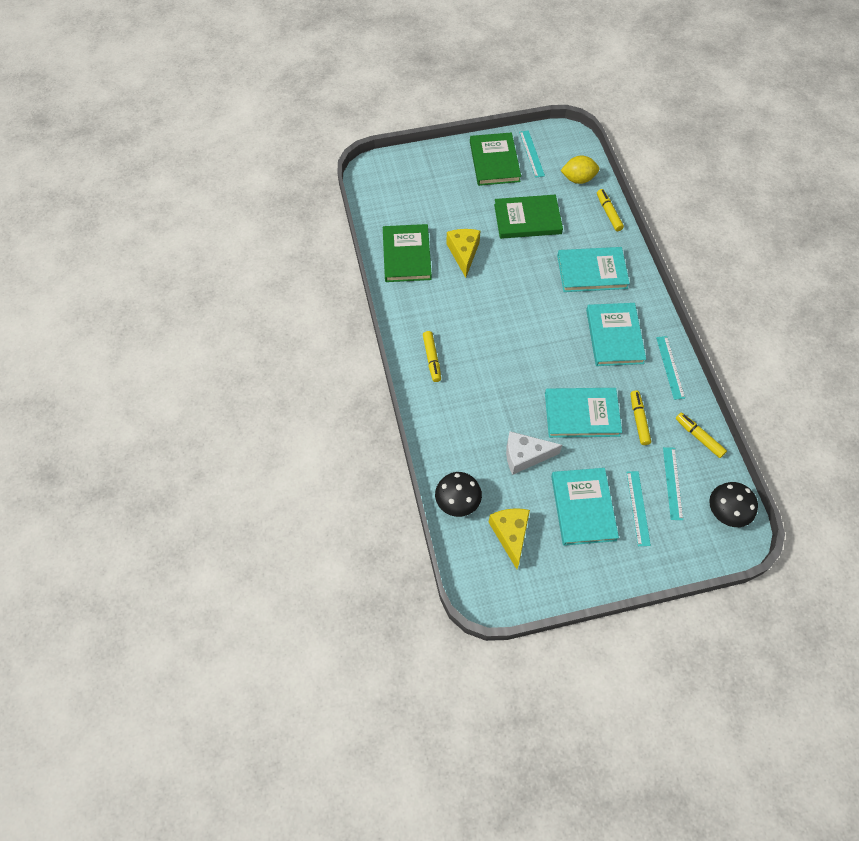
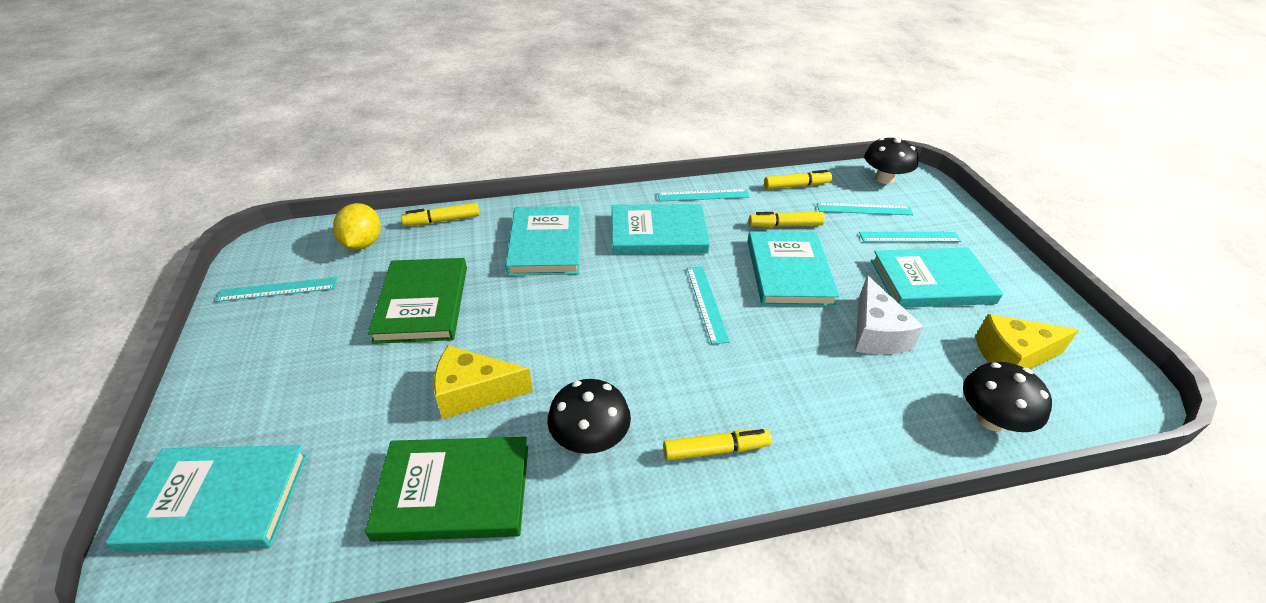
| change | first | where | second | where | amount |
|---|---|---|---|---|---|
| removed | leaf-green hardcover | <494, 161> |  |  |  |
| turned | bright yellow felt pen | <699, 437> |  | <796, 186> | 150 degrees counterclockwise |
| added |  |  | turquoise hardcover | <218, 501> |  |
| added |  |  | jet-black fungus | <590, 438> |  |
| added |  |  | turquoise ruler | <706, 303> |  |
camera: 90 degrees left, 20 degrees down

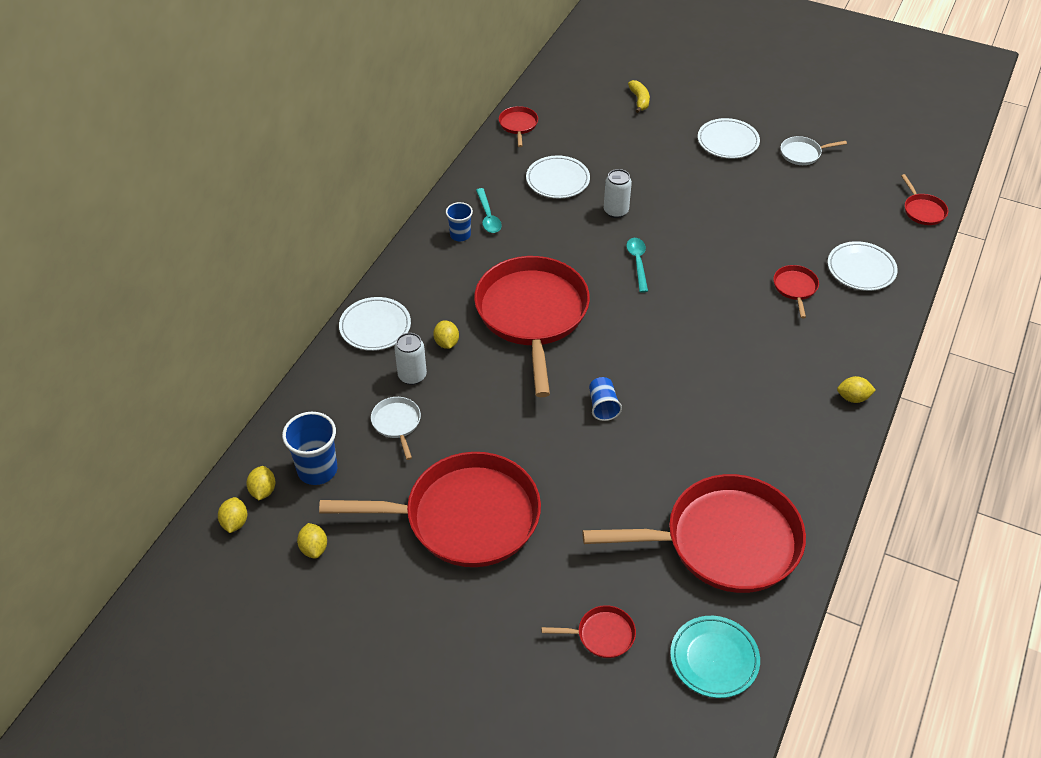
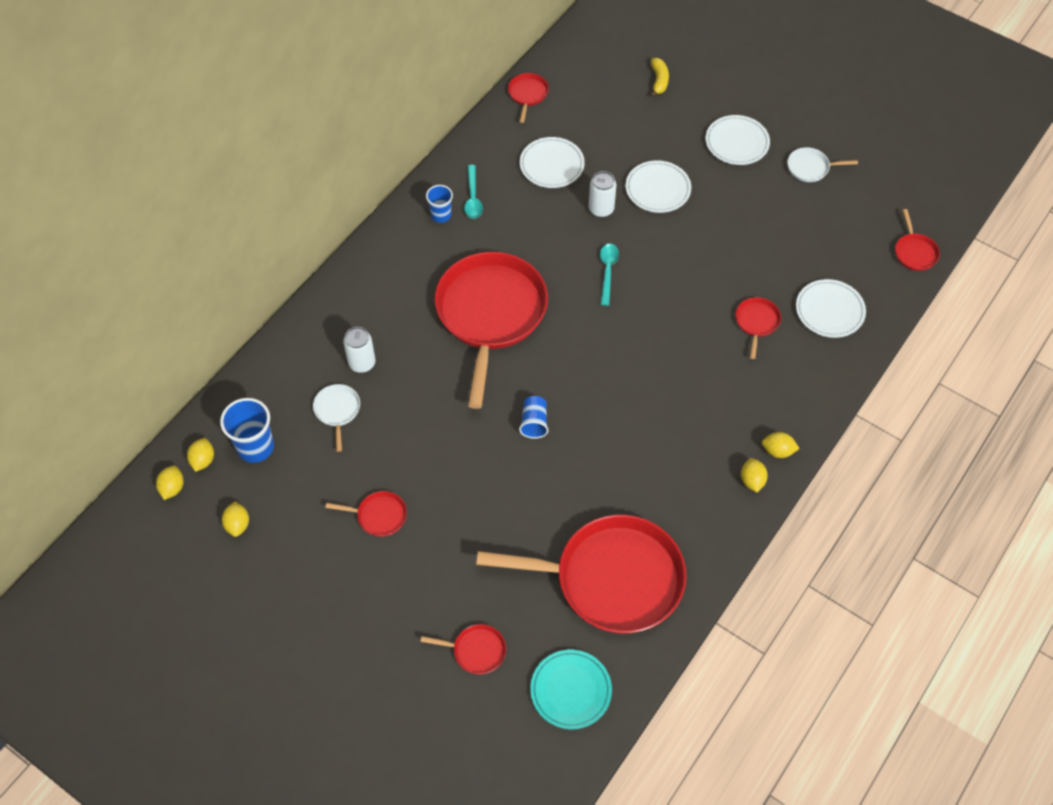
| change | first | where | second | where | amount |
|---|---|---|---|---|---|
| resized | scarlet skillet | <464, 517> |  | <379, 516> | x0.40 |
| moved | snow-white dinner plate | <375, 327> |  | <657, 189> |  |
| moved | bright yellow citrus fruit | <446, 343> |  | <752, 480> |  |
camera: 10 degrees right, 10 degrees up

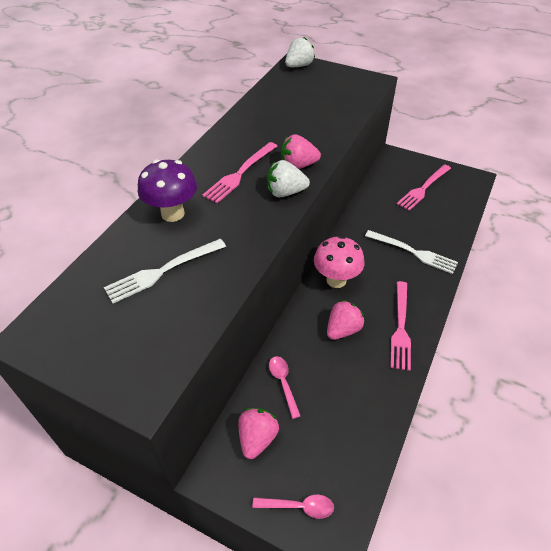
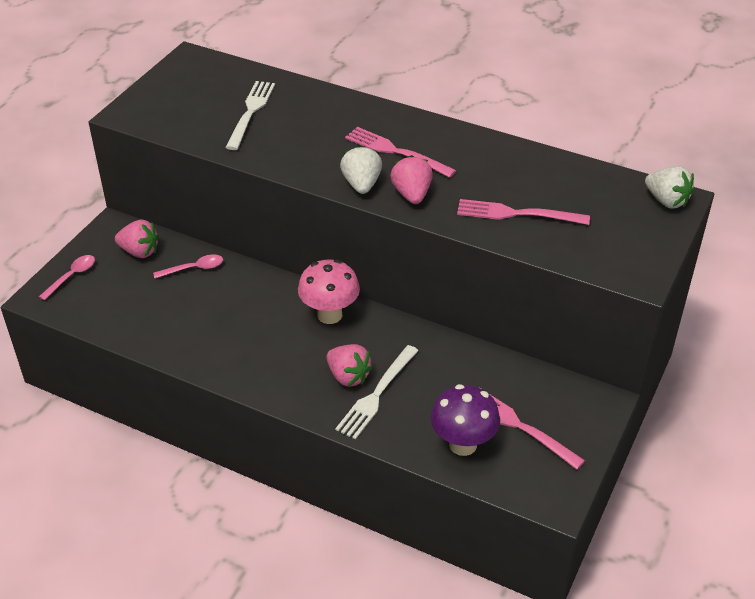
| change | first | where | second | where | amount |
|---|---|---|---|---|---|
| turned | snow-white dinner fork | <162, 271> |  | <251, 112> | 45 degrees clockwise |
| moved | purple fungus | <173, 213> |  | <463, 444> |  |
| turned | rosy teaspoon | <298, 506> |  | <72, 276> | 150 degrees counterclockwise |
| moved | rosy berry | <343, 329> |  | <348, 376> |  |
| moved | rosy dinner fork | <401, 328> |  | <516, 214> |  |
camera: 90 degrees right, 5 degrees down

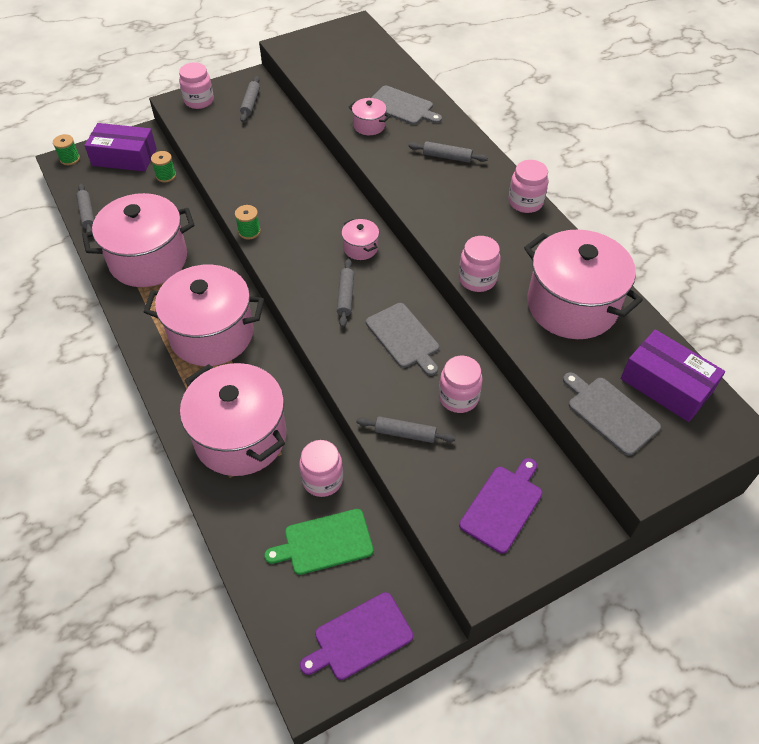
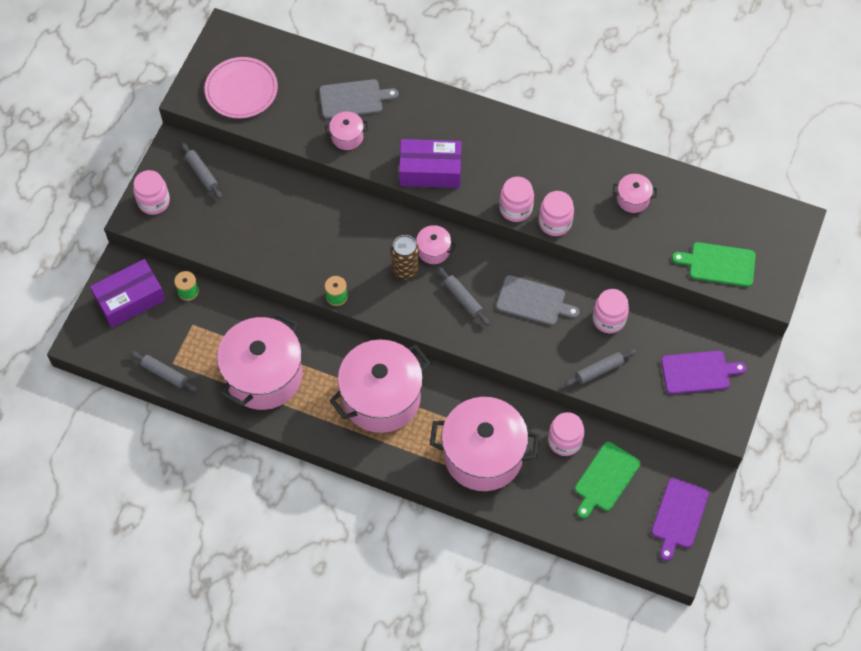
| change | first | where | second | where | amount |
|---|---|---|---|---|---|
| removed | leaf-green spool | <70, 159> |  |  |  |
| removed | grey pastry roller | <447, 157> |  |  |  |
| turned | purple bread board | <503, 506> |  | <698, 372> | 90 degrees clockwise |
| moved | rosy preserve jar | <525, 202> |  | <515, 208> |  |
| resized | rosy stockpot | <572, 305> |  | <633, 199> | x0.43 |
| recoloured | grey bread board | <610, 413> | leaf-green bread board | <719, 264> |  |
| moved | purple package | <666, 385> |  | <430, 170> |  |
| added |  |  | rosy dinner plate | <241, 90> |  |
| added |  |  | russet soda can | <405, 269> |  |
camera: 40 degrees left, 10 degrees up

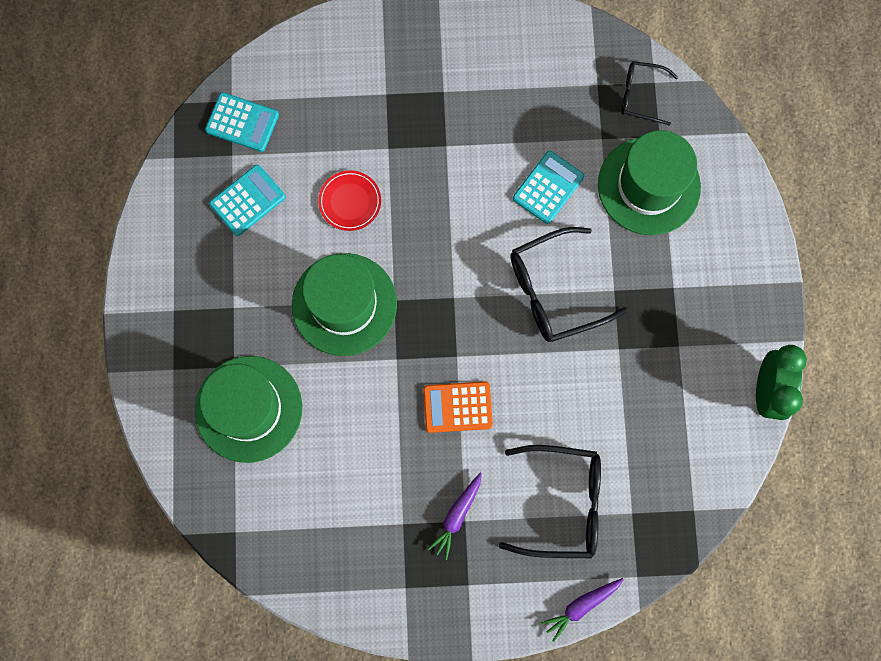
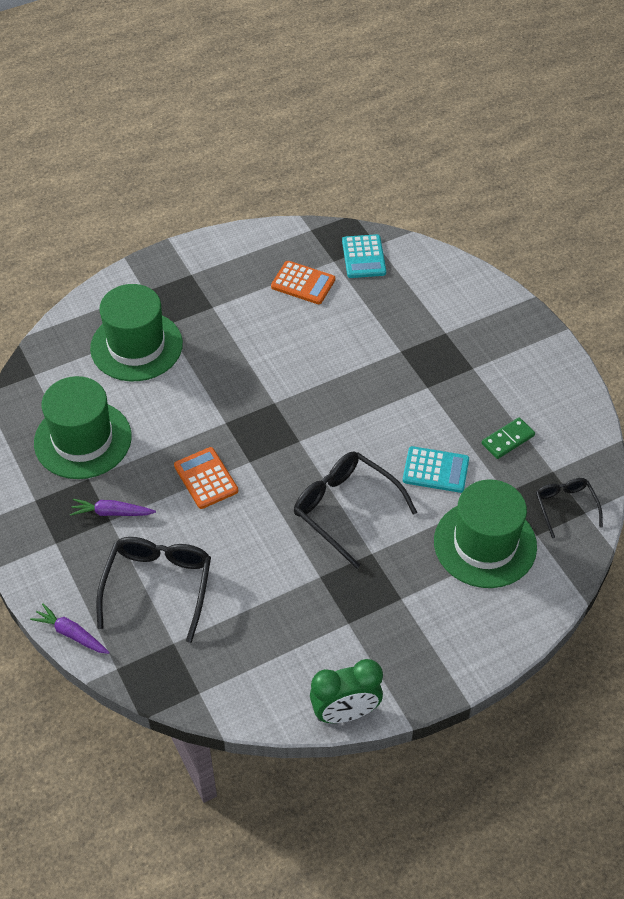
| change | first | where | second | where | amount |
|---|---|---|---|---|---|
| recoloured | turquoise calculator | <247, 200> | orange-coloured calculator | <303, 283> |  |
| moved | leaf-green tall hat | <344, 304> |  | <83, 439> |  |
| removed | scarlet dinner plate | <350, 202> |  |  |  |
| turned | jet-black eyeglasses | <563, 503> |  | <158, 585> | 150 degrees counterclockwise |
| added |  |  | leaf-green domino | <508, 440> |  |
camera: 65 degrees right, 25 degrees down

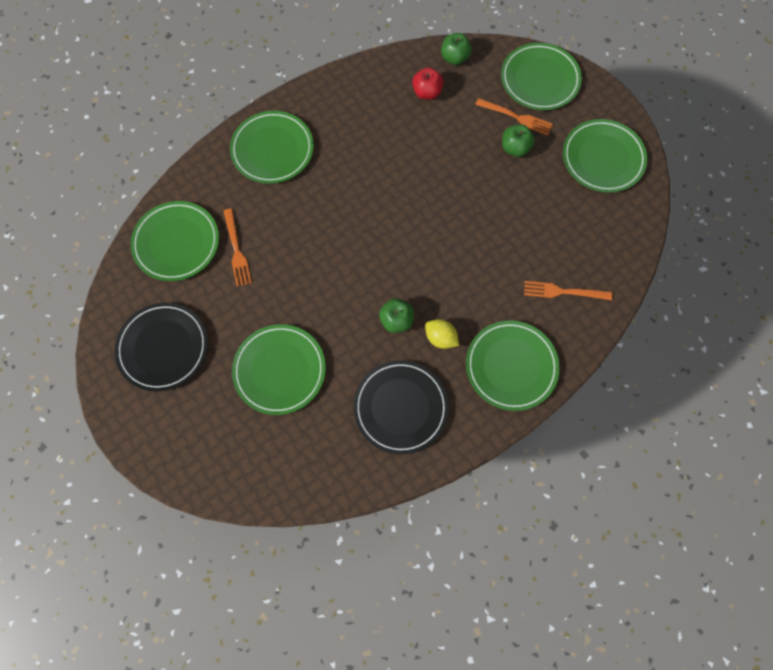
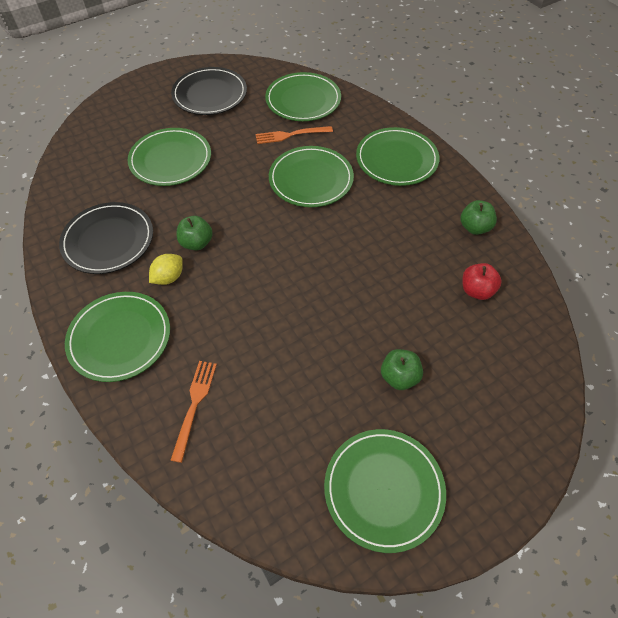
| change | first | where | second | where | amount |
|---|---|---|---|---|---|
| moved | leaf-green apple | <454, 58> |  | <474, 227> |  |
| removed | orange-coloured dinner fork | <517, 117> |  |  |  |
| moved | leaf-green dinner plate | <540, 79> |  | <311, 179> |  |
camera: 95 degrees right, 15 degrees down

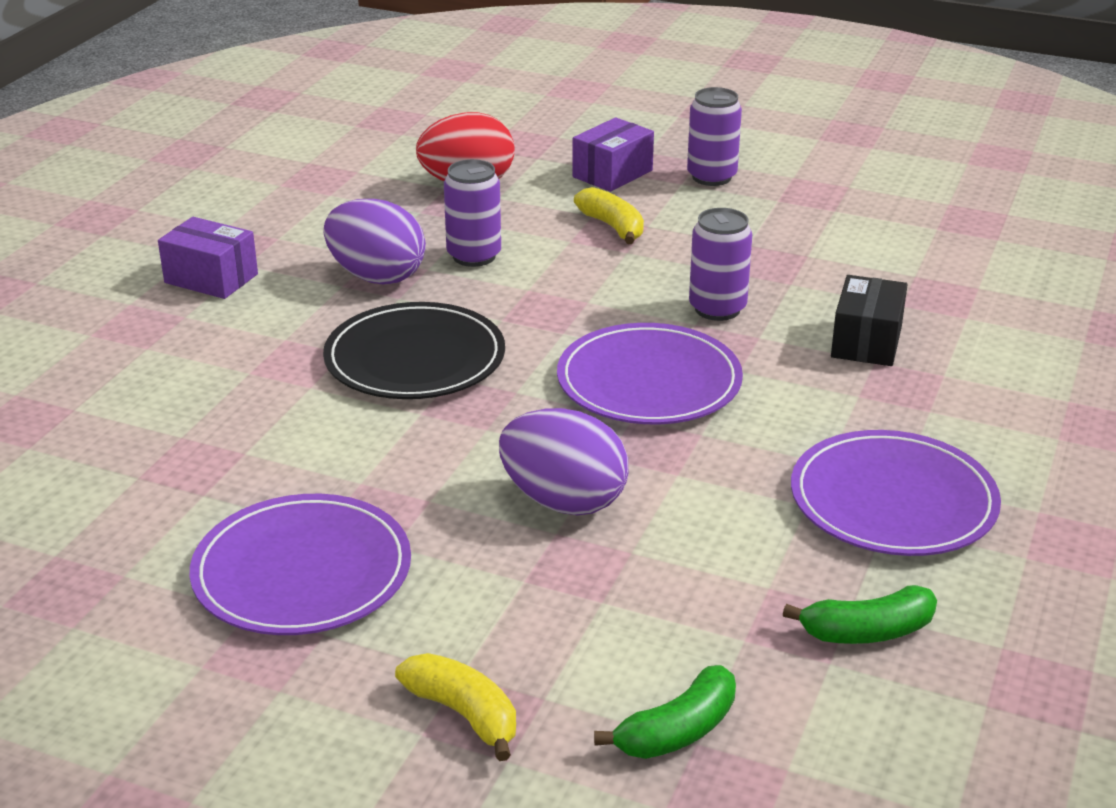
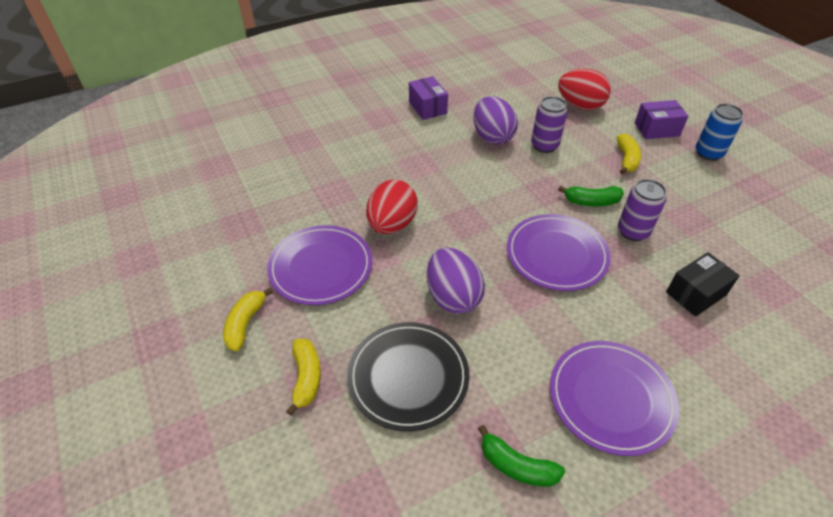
| change | first | where | second | where | amount |
|---|---|---|---|---|---|
| moved | jet-black dinner plate | <415, 358> |  | <408, 377> |  |
| moved | leaf-green toy banana | <677, 731> |  | <591, 202> |  |
| recoloured | purple soda can | <711, 177> | cobalt soda can | <708, 153> |  |
| added |  |  | bright yellow toy banana | <245, 324> |  |
| added |  |  | scarlet egg shape | <392, 224> |  |
camera: 40 degrees right, 15 degrees up

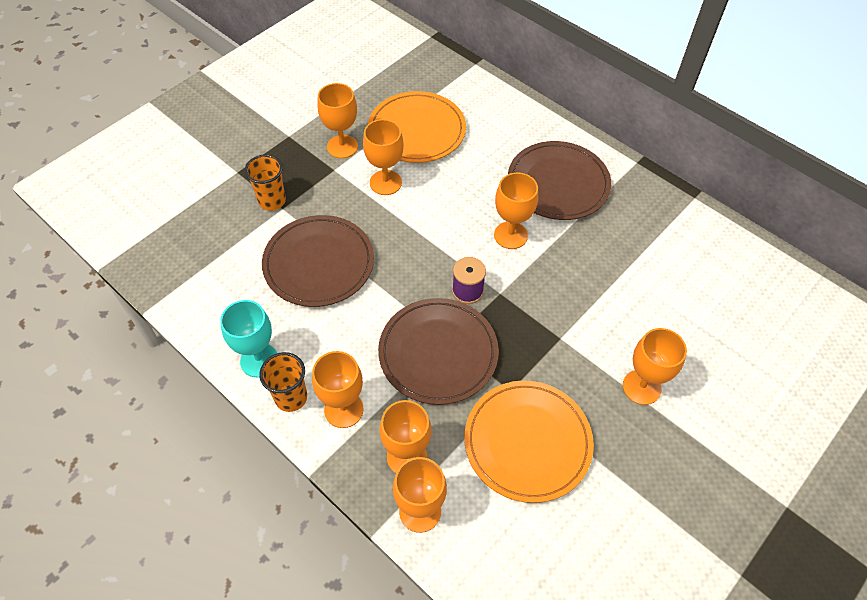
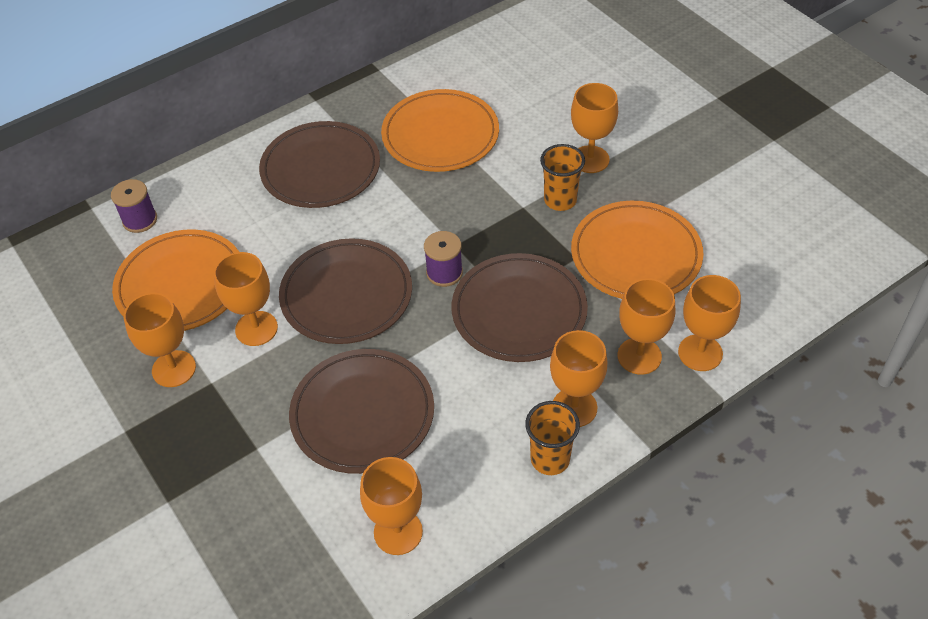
| change | first | where | second | where | amount |
|---|---|---|---|---|---|
| removed | turquoise goblet | <259, 360> |  |  |  |
| moved | orange-coloured beaker | <272, 201> |  | <560, 200> |  |
| moved | orange-coloured goblet | <510, 235> |  | <398, 532> |  |
| added |  |  | purple spool | <140, 220> |  |
| added |  |  | russet dinner plate | <346, 295> |  |
| added |  |  | orange-coloured dinner plate | <440, 135> |  |
camera: 75 degrees left, 5 degrees down

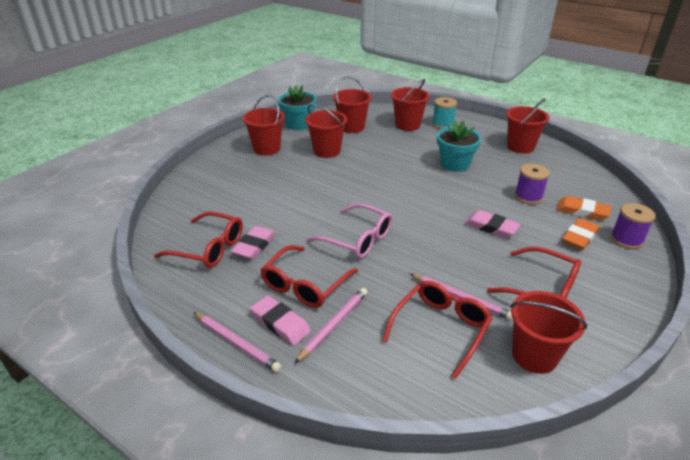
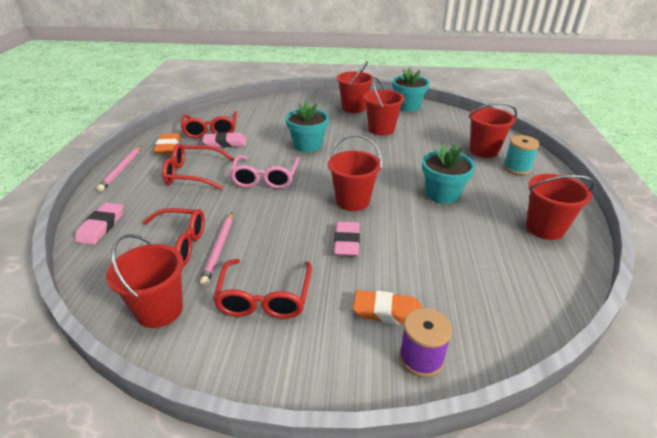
| change | first | where | second | where | amount |
|---|---|---|---|---|---|
| moved | rosy pencil eraser | <280, 323> |  | <101, 226> |  |
| removed | rosy pencil | <333, 325> |  |  |  |
| moved | scarlet pail | <352, 127> |  | <352, 201> |  |
| removed | purple spool | <528, 197> |  |  |  |
| moved | orange-coloured pencil eraser | <582, 211> |  | <168, 147> |  |
| added |  |  | turquoise flower pot | <308, 145> |  |
camera: 60 degrees right, 0 degrees up

